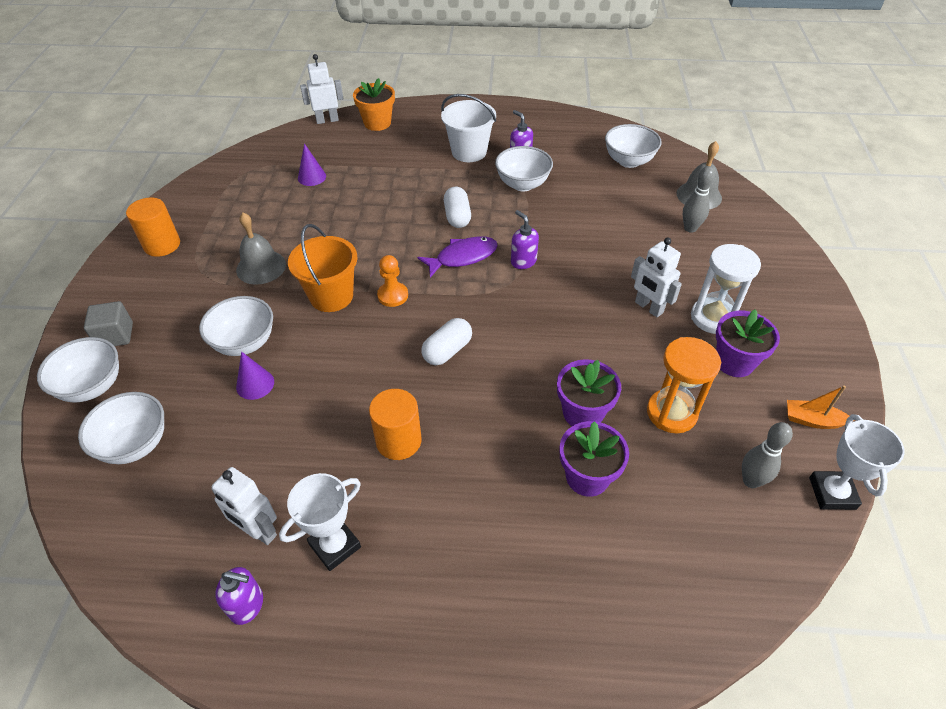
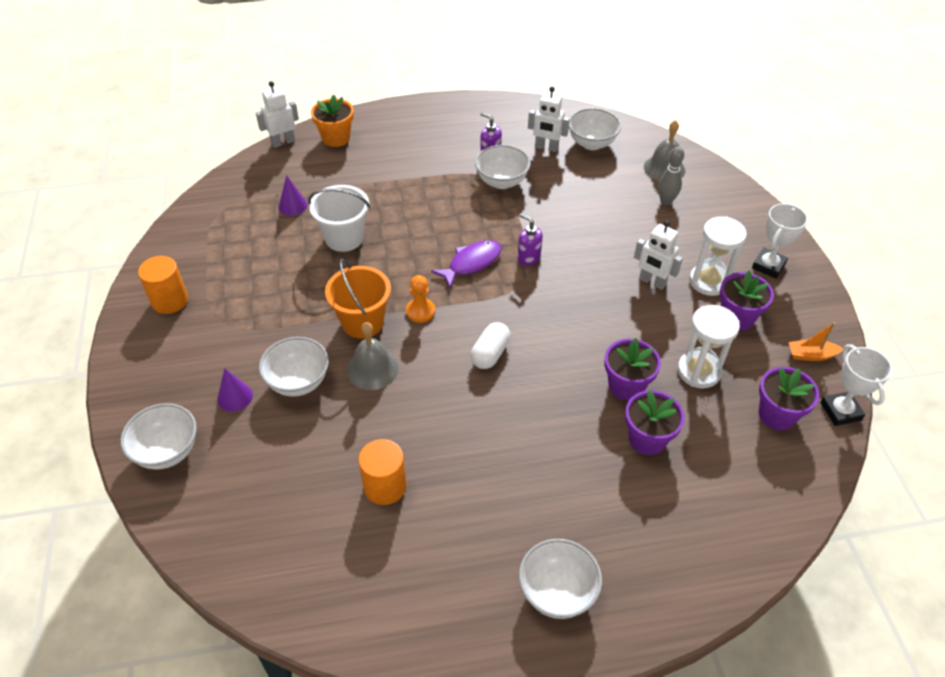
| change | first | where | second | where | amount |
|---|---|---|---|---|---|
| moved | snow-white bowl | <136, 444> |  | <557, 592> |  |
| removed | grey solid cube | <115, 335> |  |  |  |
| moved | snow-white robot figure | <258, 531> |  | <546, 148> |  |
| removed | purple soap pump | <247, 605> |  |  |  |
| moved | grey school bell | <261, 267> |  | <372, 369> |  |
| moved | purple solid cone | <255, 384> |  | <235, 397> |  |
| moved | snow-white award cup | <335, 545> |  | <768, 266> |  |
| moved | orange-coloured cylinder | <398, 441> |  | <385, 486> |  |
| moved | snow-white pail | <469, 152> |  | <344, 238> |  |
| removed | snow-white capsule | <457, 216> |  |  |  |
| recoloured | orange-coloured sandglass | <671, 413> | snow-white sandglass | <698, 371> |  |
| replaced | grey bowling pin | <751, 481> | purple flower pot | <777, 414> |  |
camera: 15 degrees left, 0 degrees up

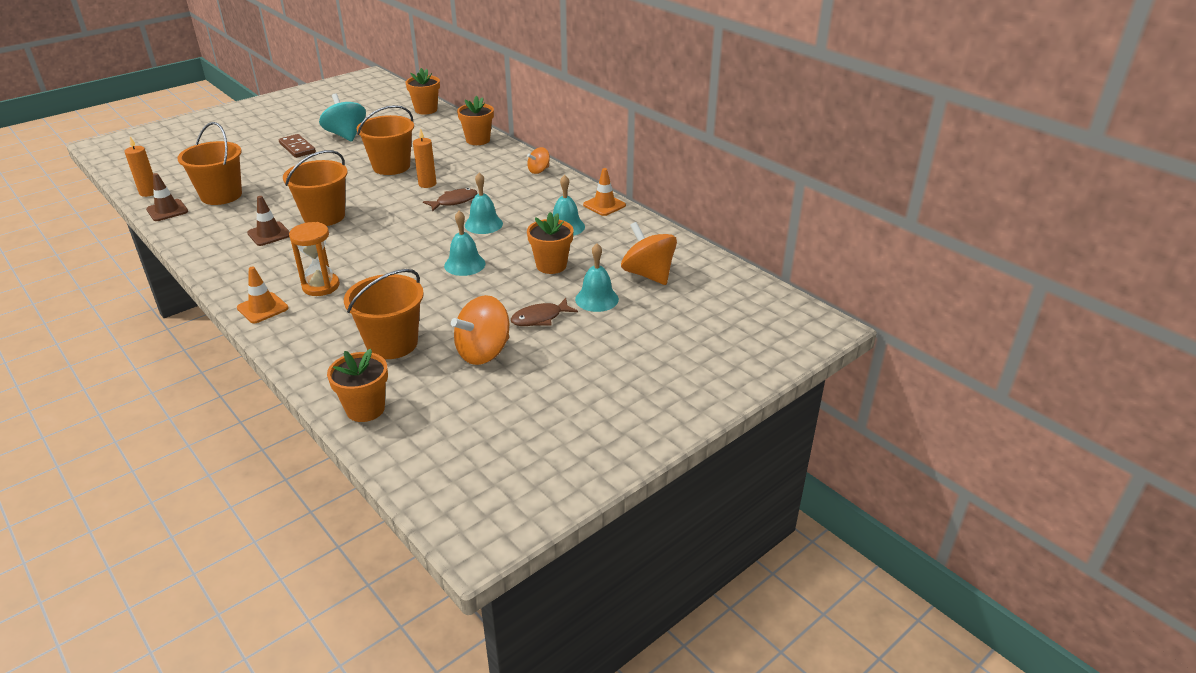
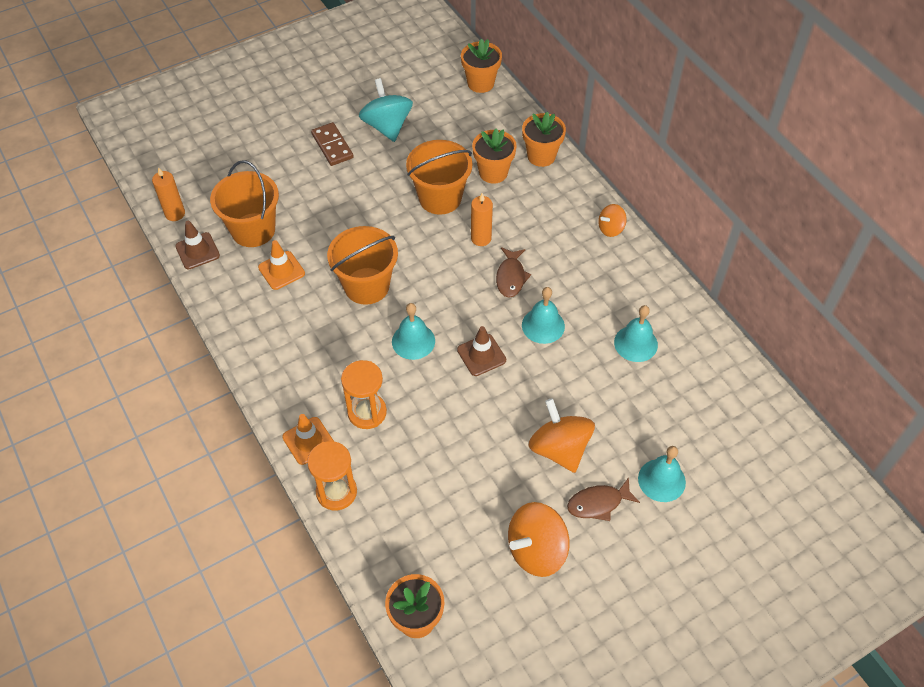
| change | first | where | second | where | amount |
|---|---|---|---|---|---|
| moved | russet road cone | <269, 234> |  | <481, 355> |  |
| removed | orange-coloured pail | <392, 343> |  |  |  |
| turned | russet fish figure | <454, 201> |  | <511, 277> | 120 degrees clockwise |
| moved | turquoise school bell | <464, 264> |  | <413, 341> |  |
| moved | orange-coloured flower pot | <551, 265> |  | <493, 172> |  |
| moved | orange-coloured road cone | <604, 205> |  | <281, 270> |  |
| moved | orange-coloured whirligig | <648, 274> |  | <559, 448> |  |
| added |  |  | orange-coloured sandglass | <336, 492> |  |
camera: 10 degrees right, 20 degrees up

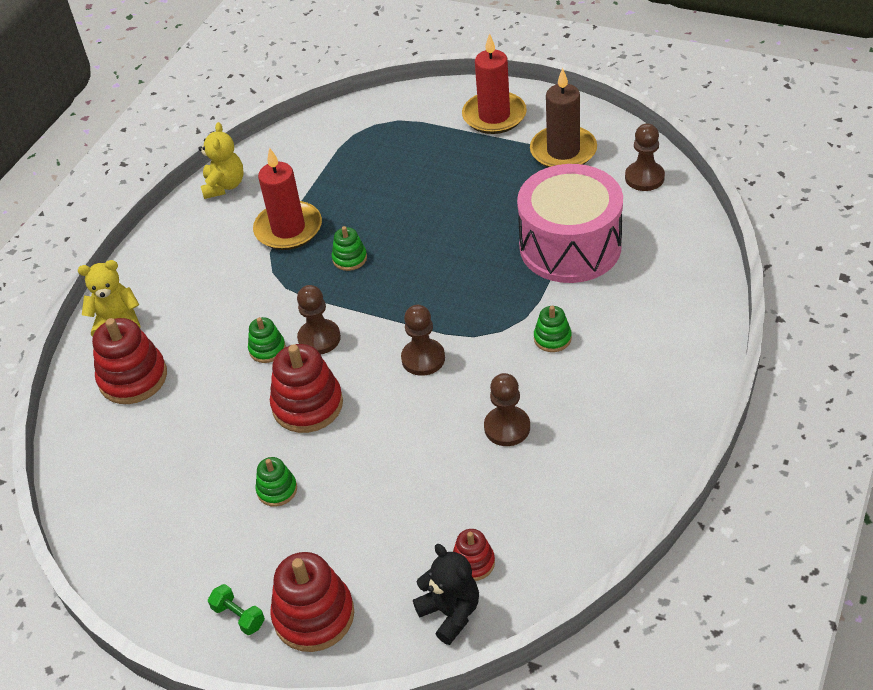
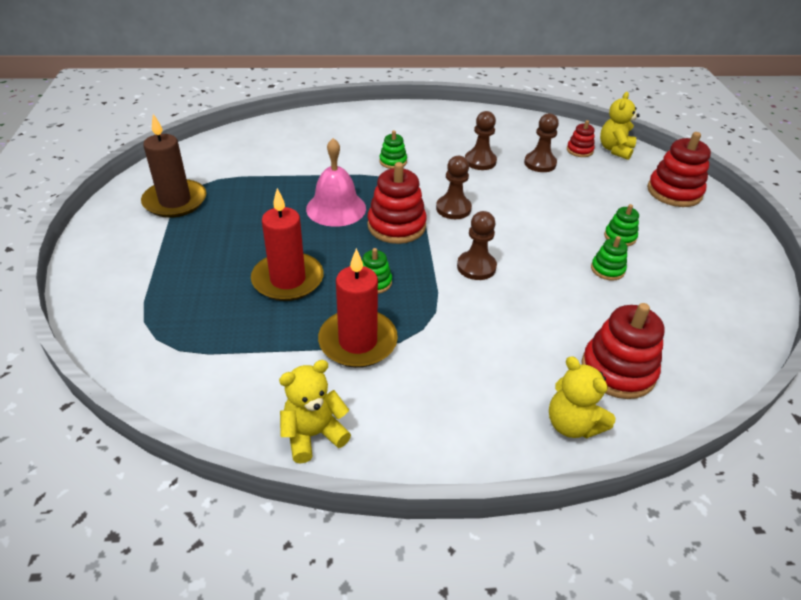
| change | first | where | second | where | amount |
|---|---|---|---|---|---|
| removed | leaf-green dumbbell | <238, 616> |  |  |  |
| moved | leaf-green stacking rings | <267, 349> |  | <607, 269> |  |
| moved | scarlet stacking rings | <307, 405> |  | <396, 226> |  |
| recoloured | jet-black stuffed bear | <450, 613> | bright yellow stuffed bear | <615, 150> |  |
| moved | scarlet wax candle | <494, 116> |  | <288, 280> |  |
| removed | rosy drum | <570, 246> |  |  |  |
| moved | russet game pawn | <644, 177> |  | <540, 163> |  |
| added |  |  | rosy school bell | <336, 208> |  |
camera: 125 degrees left, 5 degrees down

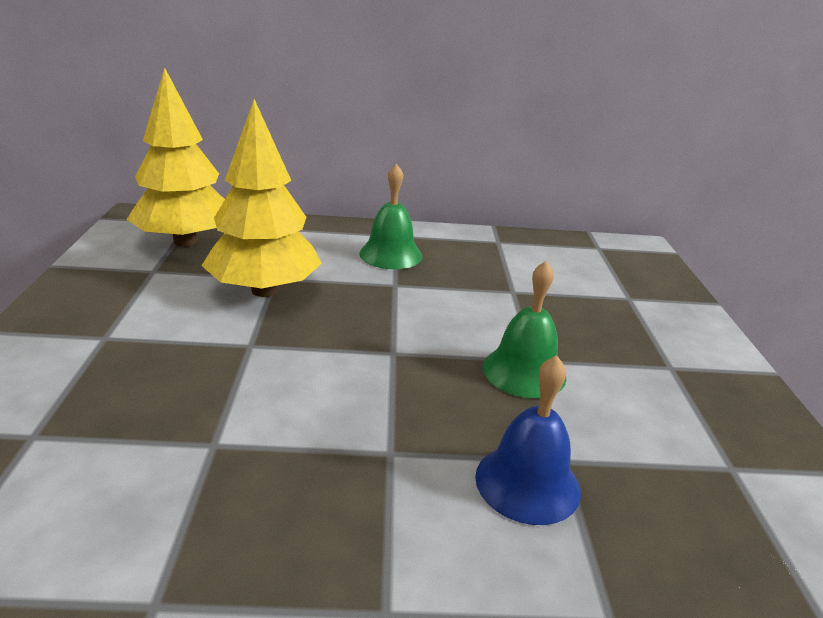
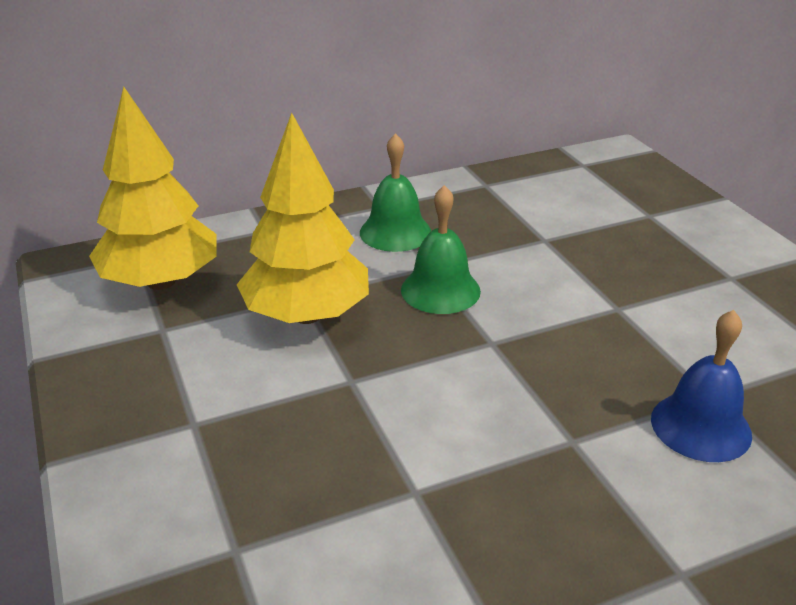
| change | first | where | second | where | amount |
|---|---|---|---|---|---|
| moved | leaf-green school bell | <524, 371> |  | <440, 290> |  |
camera: 20 degrees left, 5 degrees up

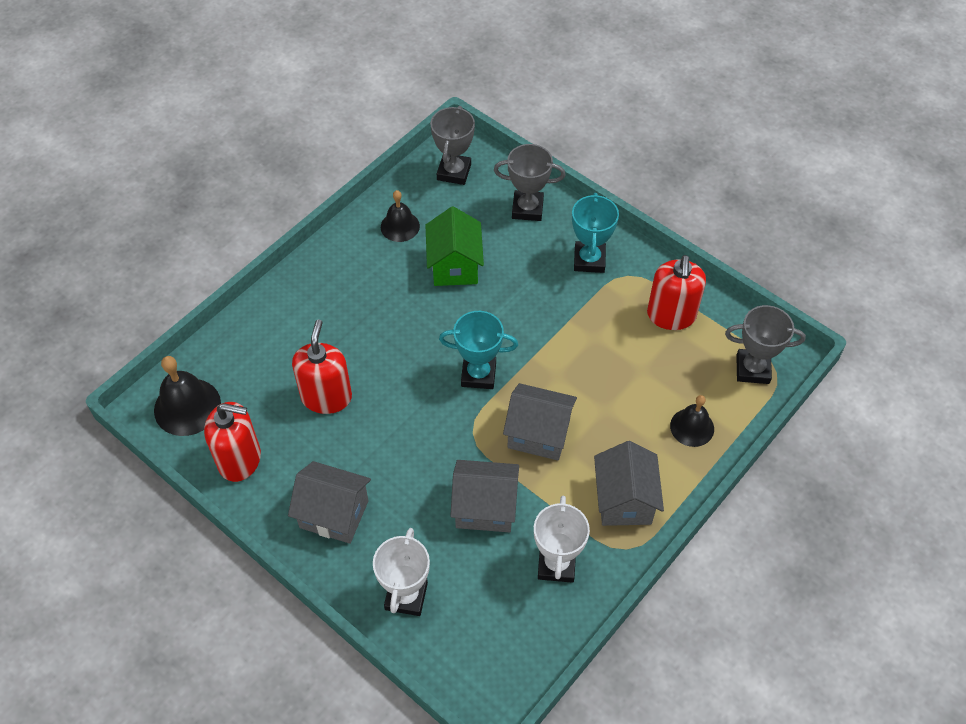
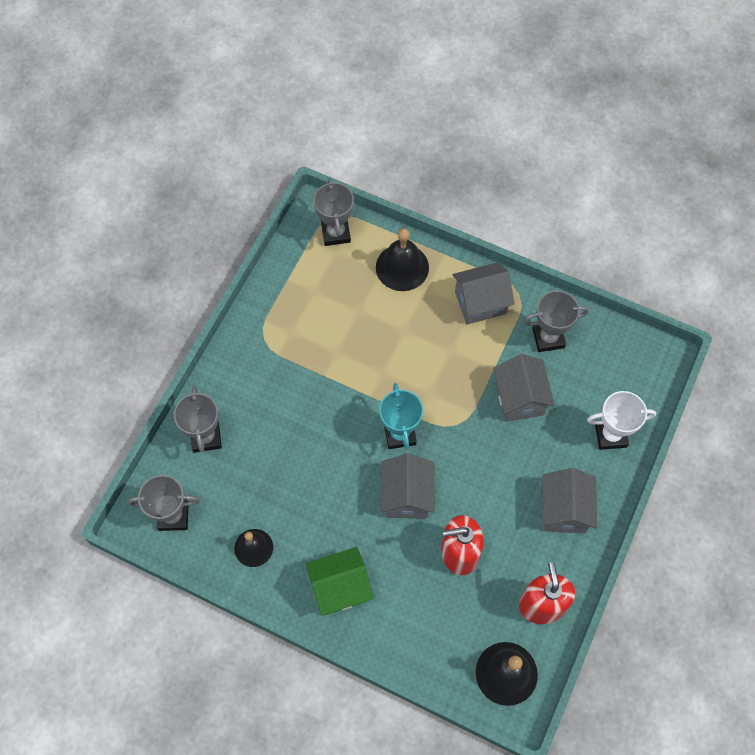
| change | first | where | second | where | amount |
|---|---|---|---|---|---|
| moved | leaf-green toy house | <455, 266> |  | <340, 587> |  |
| moved | grey toy house | <538, 434> |  | <406, 496> |  |
| recoloured | snow-white award cup | <556, 564> | grey award cup | <548, 338> |  |
| removed | turquoise award cup | <589, 260> |  |  |  |
| removed | scarlet soap pump | <671, 315> |  |  |  |
| resized | jet-black school bell | <692, 427> |  | <402, 267> | x1.53 |
camera: 105 degrees left, 10 degrees up

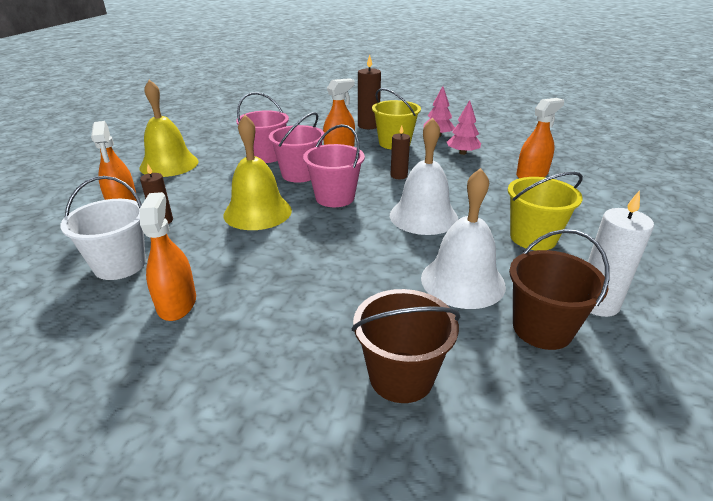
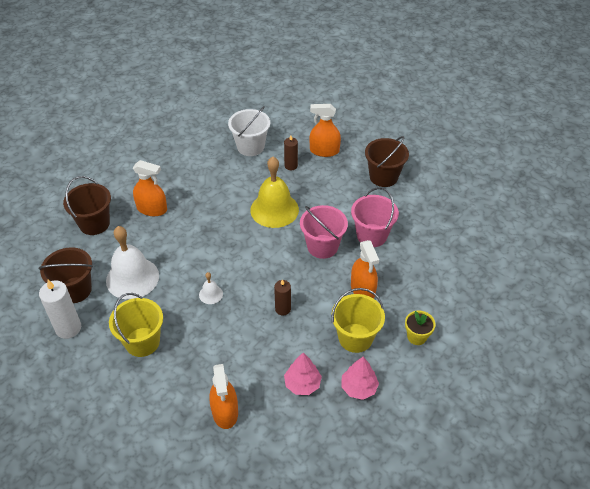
| change | first | where | second | where | amount |
|---|---|---|---|---|---|
| replaced | bright yellow school bell | <169, 164> | russet pail | <383, 177> |  |
| moved | orange-coloured spray cleaner | <177, 303> |  | <152, 209> |  |
| removed | rosy pail | <335, 197> |  |  |  |
| replaced | russet wax candle | <368, 125> | bright yellow flower pot | <417, 336> |  |
| resized | snow-white school bell | <423, 216> |  | <211, 294> | x0.45 |
camera: 115 degrees right, 15 degrees up

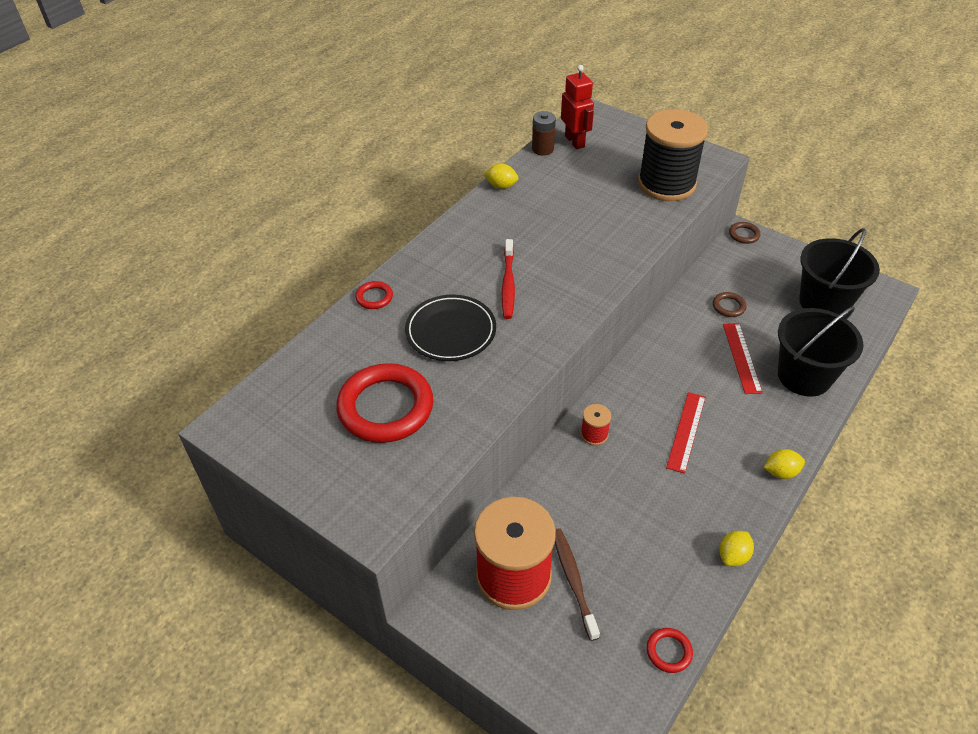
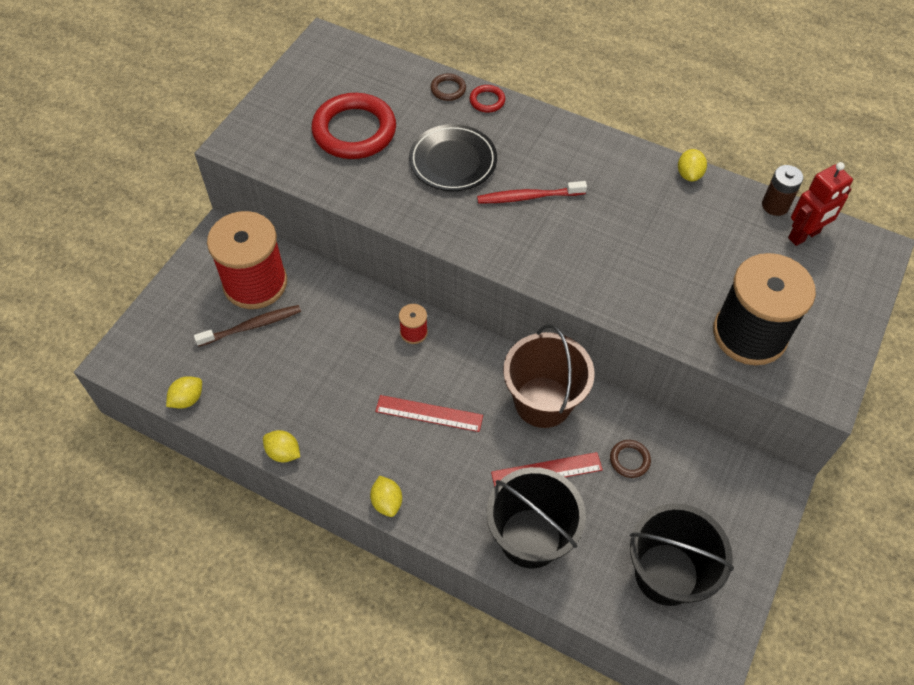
| change | first | where | second | where | amount |
|---|---|---|---|---|---|
| replaced | scarlet torus | <669, 651> | bright yellow citrus fruit | <187, 399> |  |
| moved | russet torus | <744, 234> |  | <448, 89> |  |
| added |  |  | russet pail | <543, 402> |  |
camera: 80 degrees right, 10 degrees up

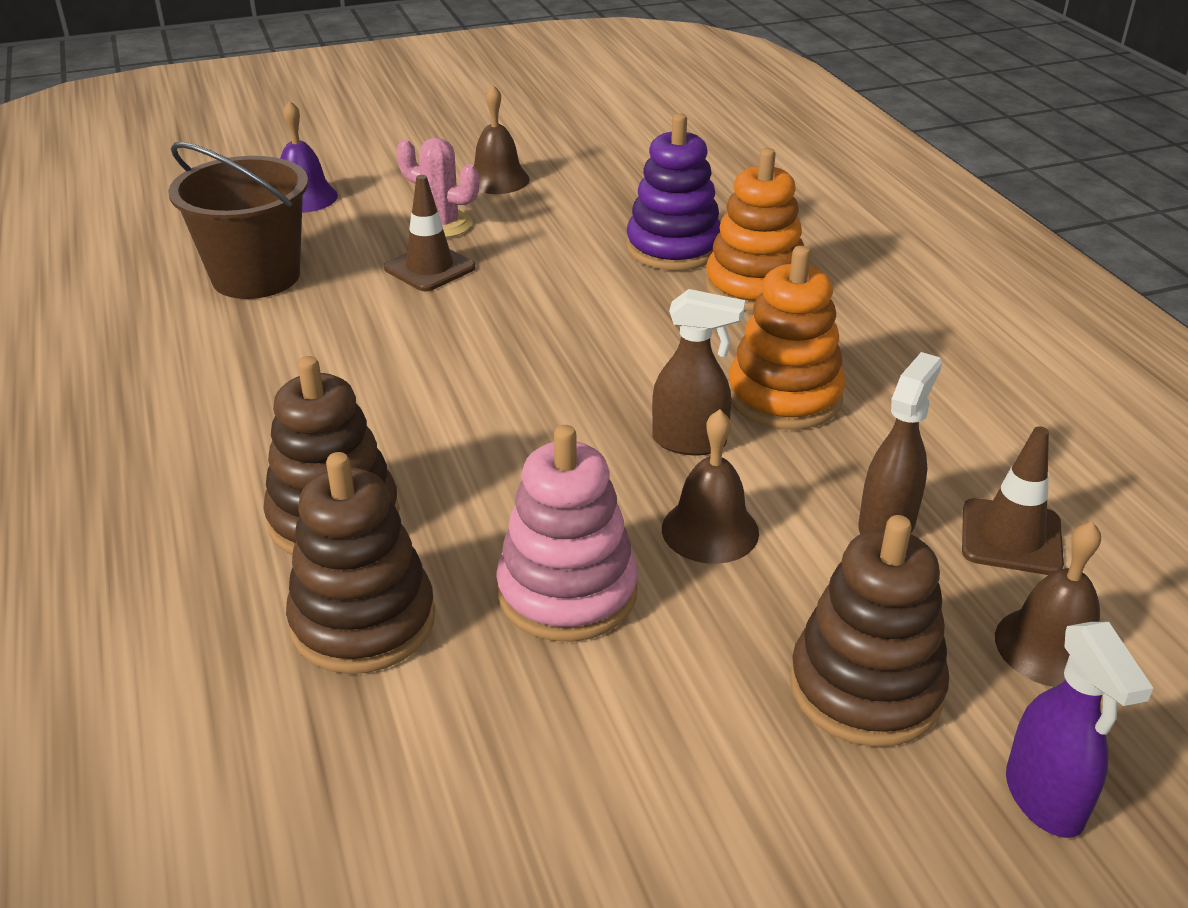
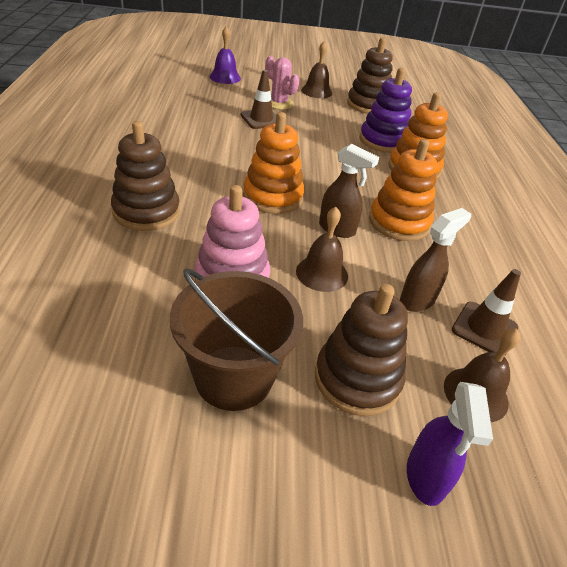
| change | first | where | second | where | amount |
|---|---|---|---|---|---|
| moved | russet pail | <256, 277> |  | <234, 377> |  |
| moved | russet stacking rings | <363, 621> |  | <368, 105> |  |
| added |  |  | orange-coloured stacking rings | <273, 197> |  |
camera: 15 degrees right, 5 degrees up

